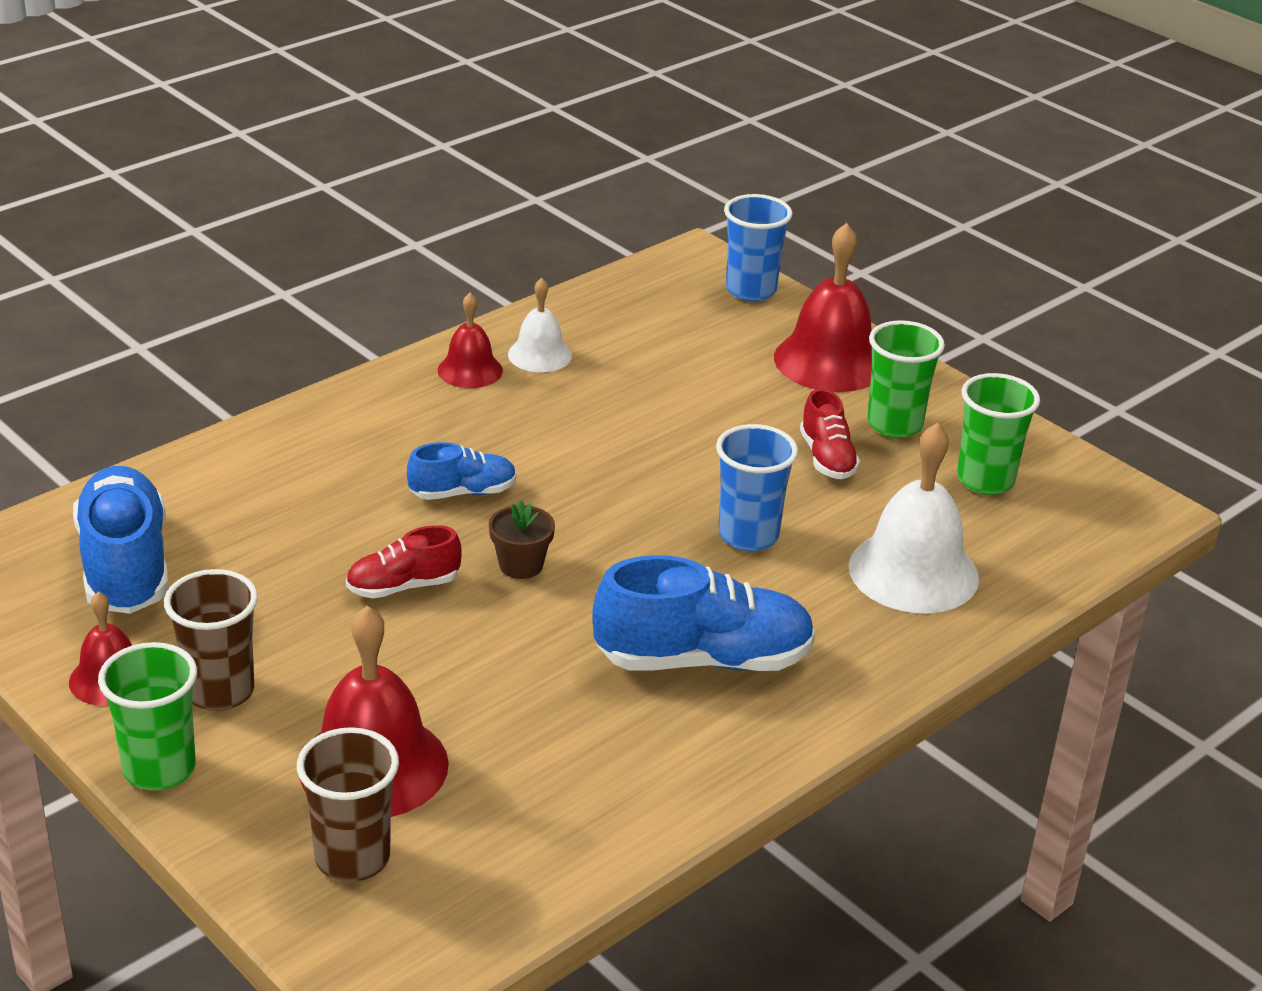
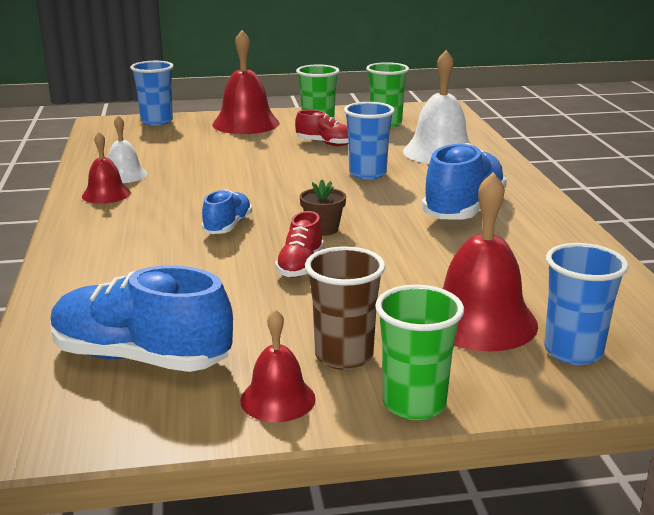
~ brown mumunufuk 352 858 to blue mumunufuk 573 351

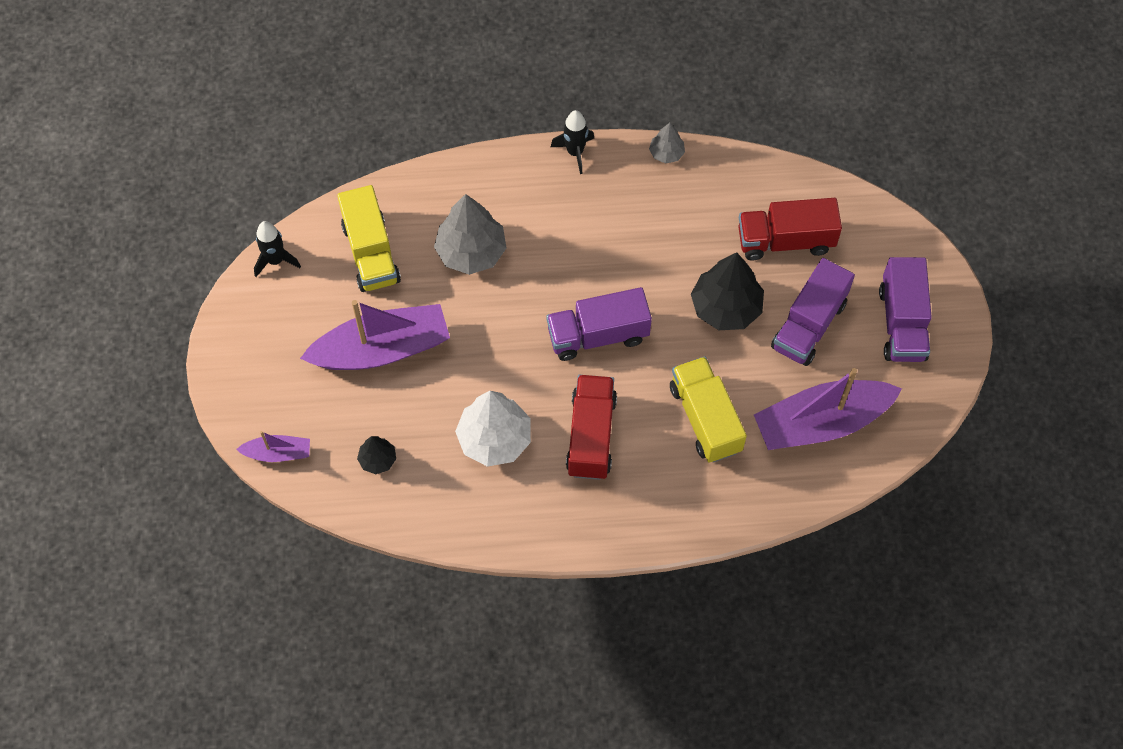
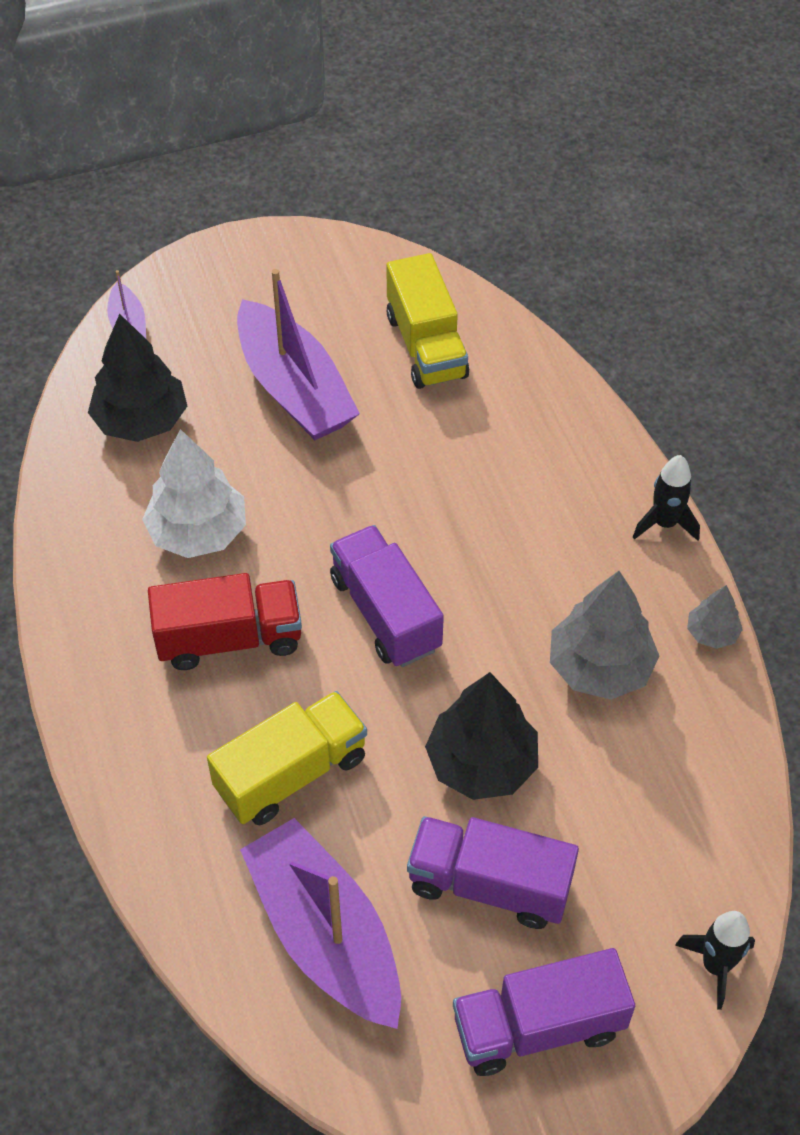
~ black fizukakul 378 460 = 141 421 x1.95
~ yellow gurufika 371 253 = 426 346 75 degrees counterclockwise
~ grey fizukakul 471 252 to 599 667
~ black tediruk 275 260 to 715 966
- red gurufika 785 240

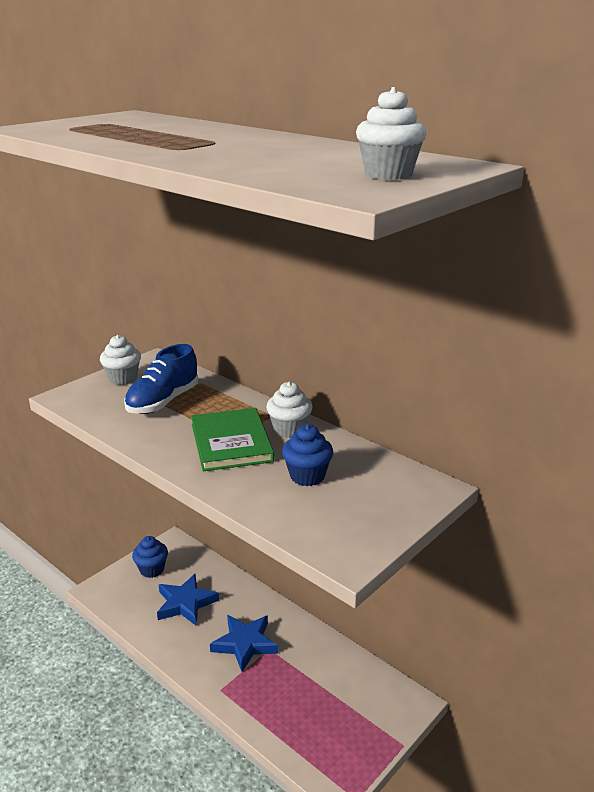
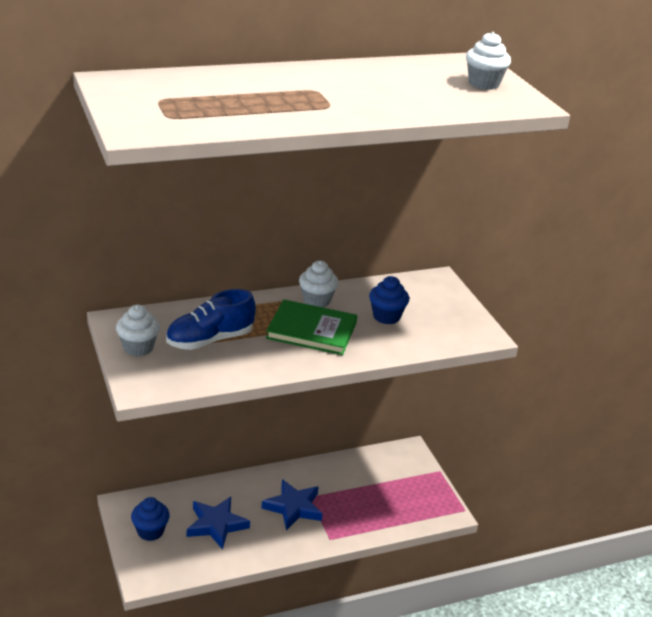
~ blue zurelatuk 163 402 = 210 340 90 degrees clockwise

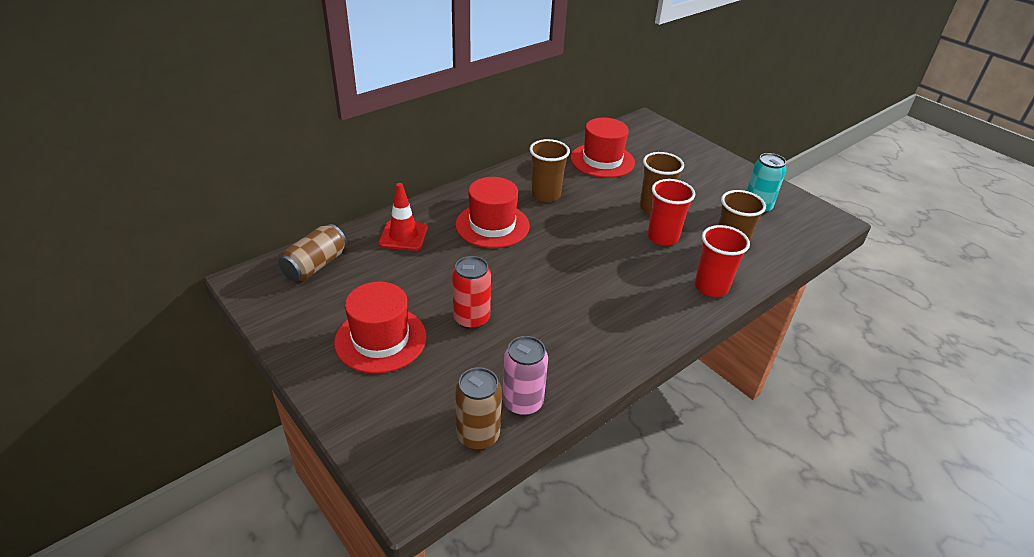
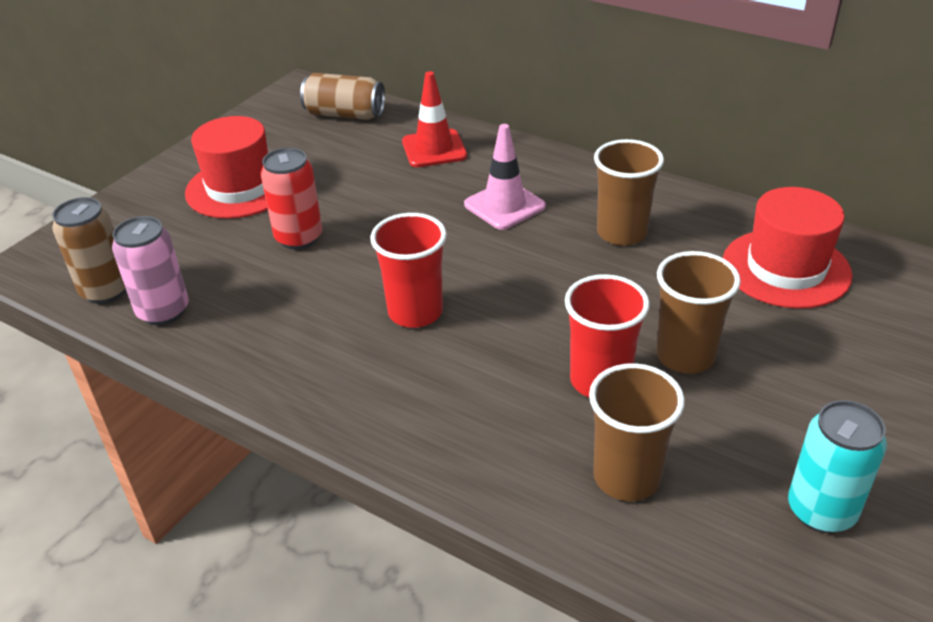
~ red mumunufuk 711 287 to 415 312
~ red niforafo 492 225 to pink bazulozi 504 205

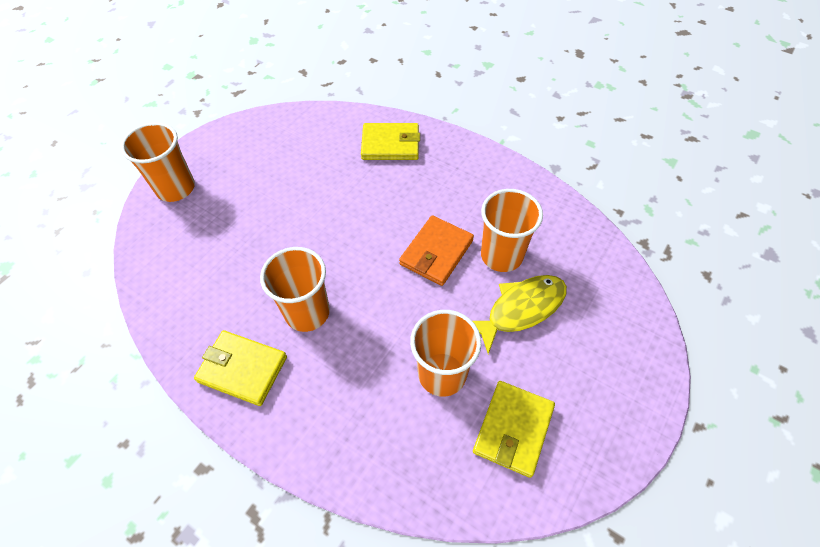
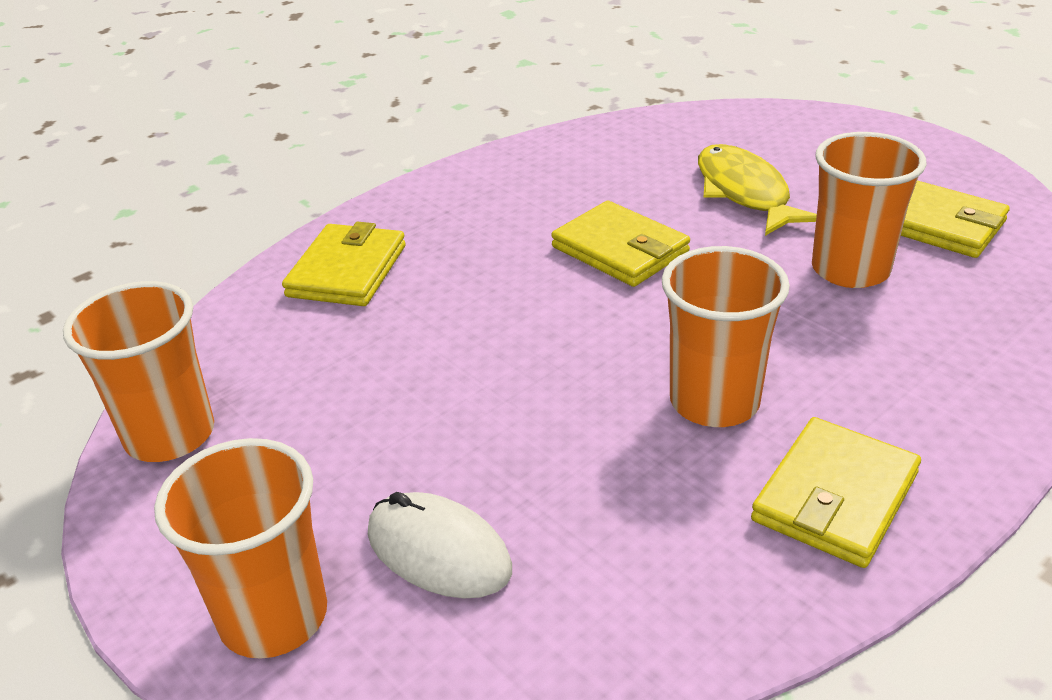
~ orange mumunufuk 501 255 to 170 435
+ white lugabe 438 551
~ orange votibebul 436 252 to yellow votibebul 620 249

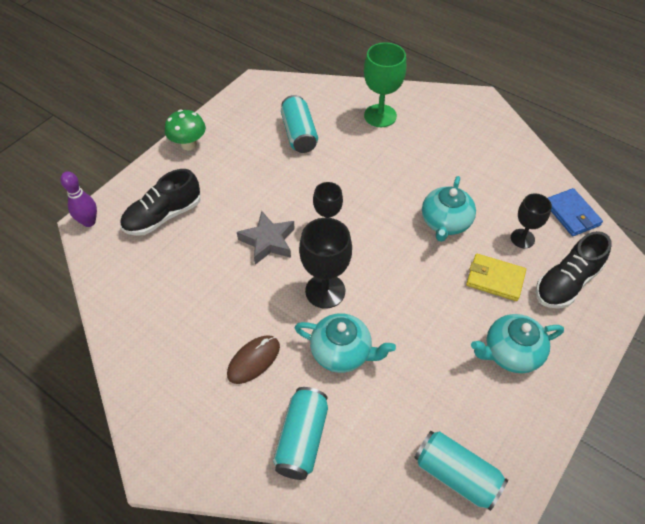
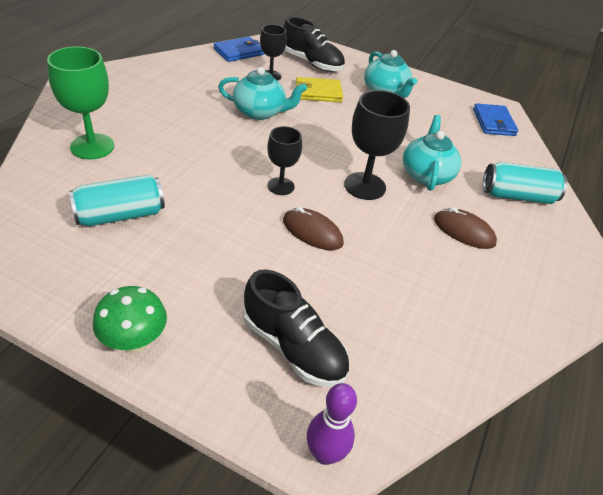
~ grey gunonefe 268 241 to brown lugabe 312 232
~ yellow votibebul 495 279 = 318 92 75 degrees clockwise
~ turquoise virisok 456 475 to blue votibebul 493 122

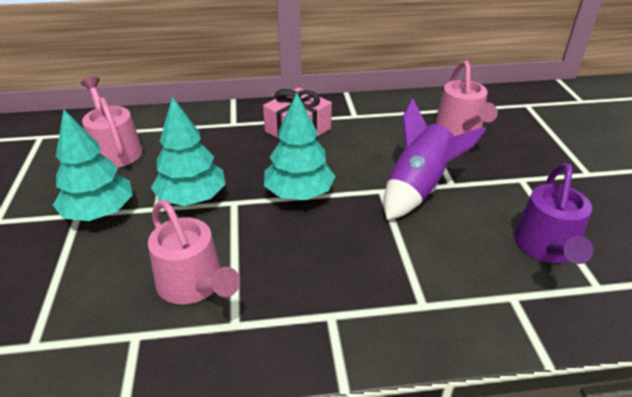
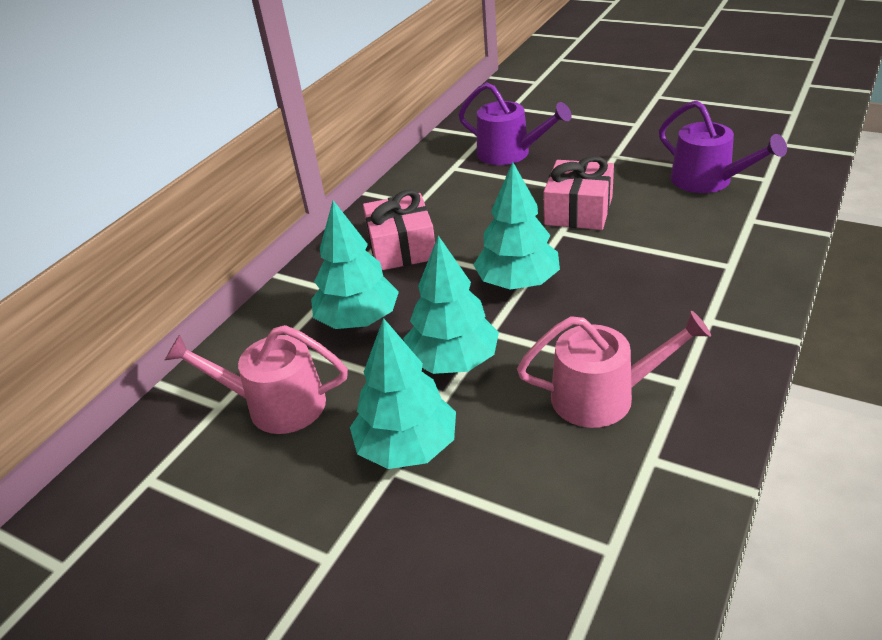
+ turquoise fizukakul 358 320
~ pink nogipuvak 460 128 to purple nogipuvak 509 153
~ purple tediruk 419 189 to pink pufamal 578 210

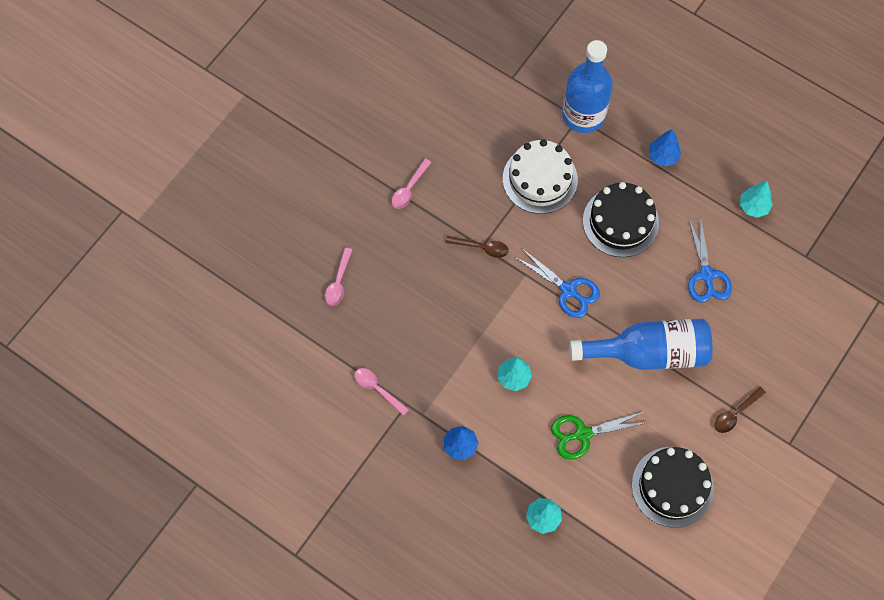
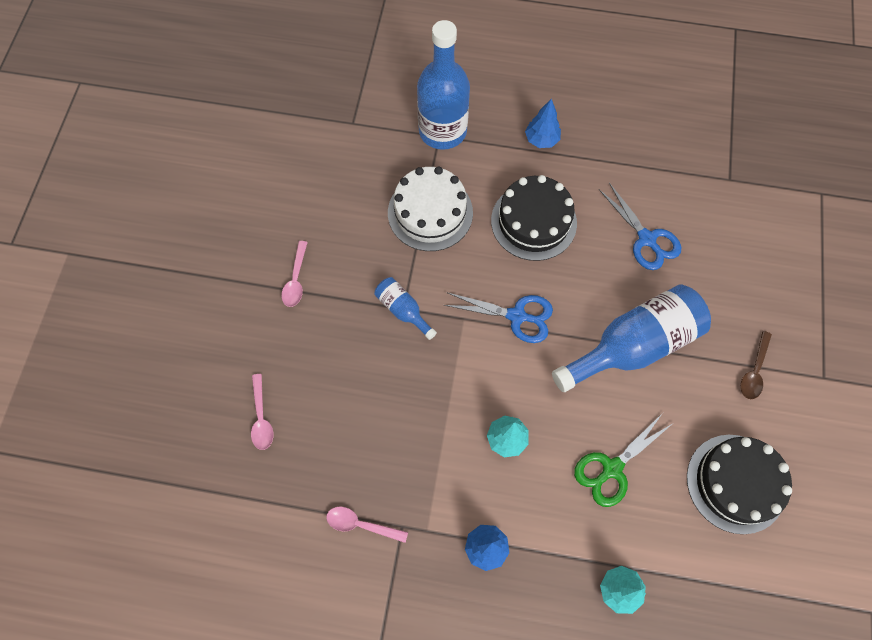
~ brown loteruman 481 247 to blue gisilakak 403 310
- turquoise fizukakul 753 207

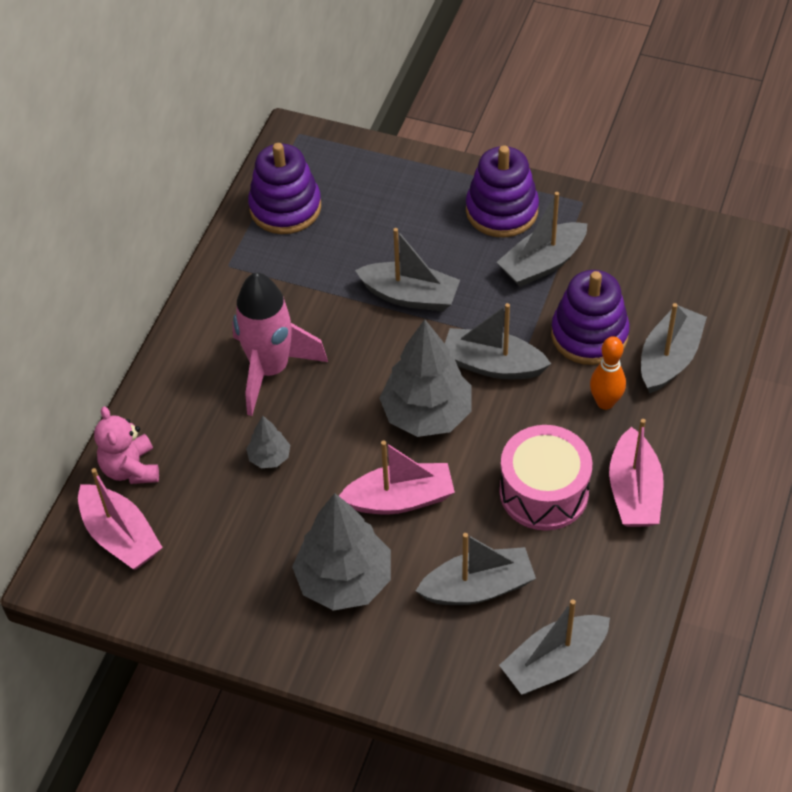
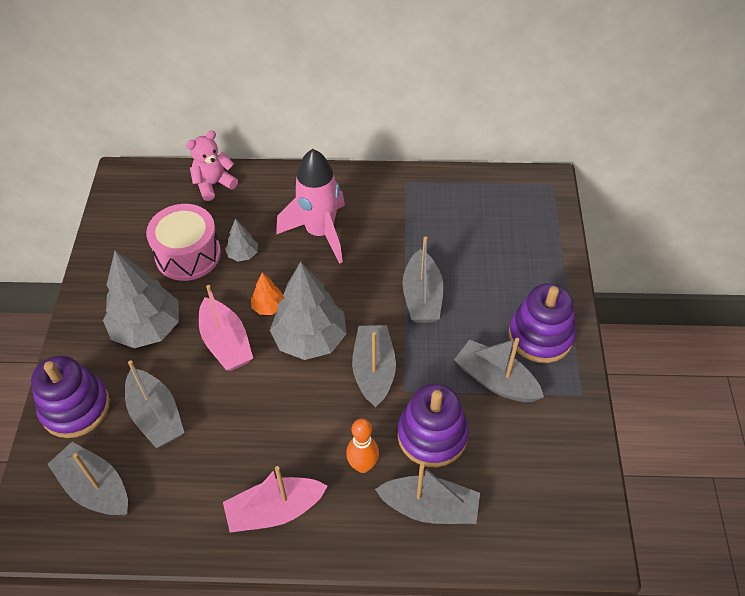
~ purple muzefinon 285 207 to 75 407
~ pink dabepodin 544 492 to 188 254
+ orange fizukakul 268 307
- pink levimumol 121 536

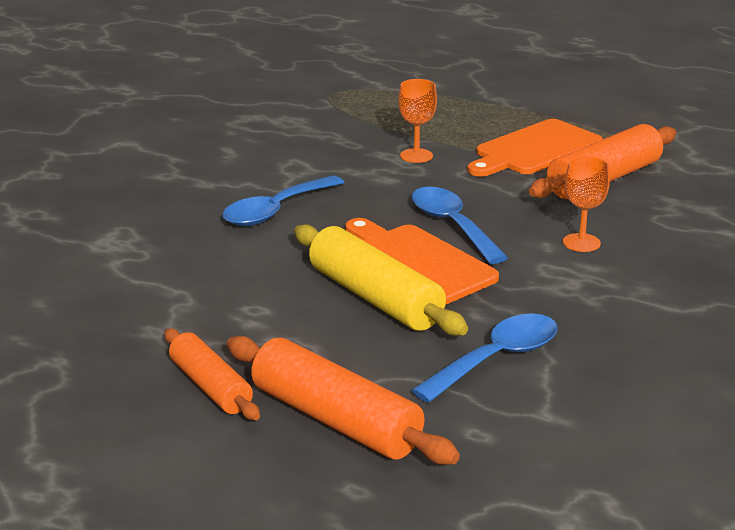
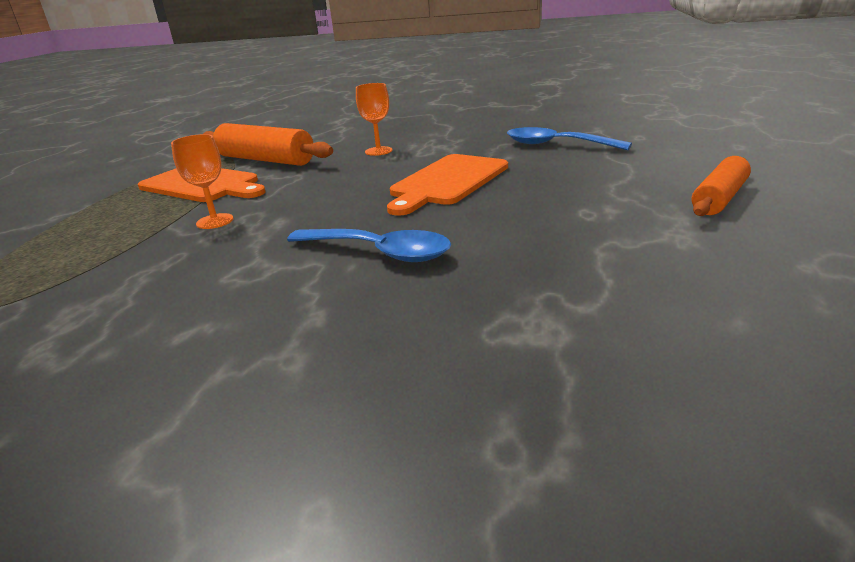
- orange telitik 335 420
- yellow telitik 375 298
- blue loteruman 452 226

